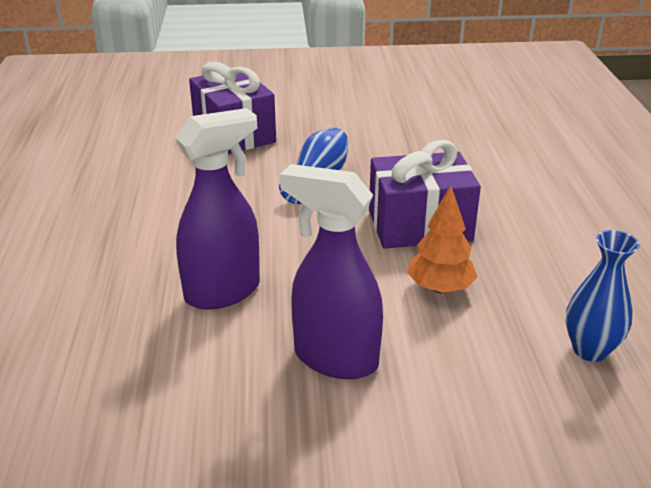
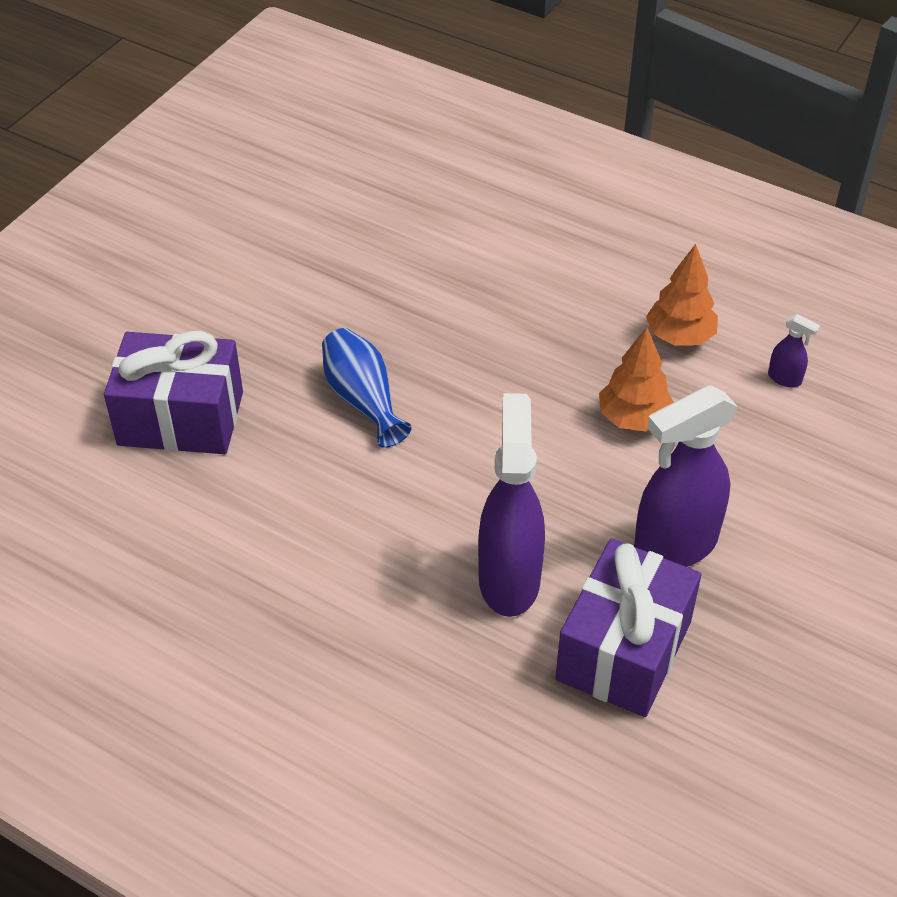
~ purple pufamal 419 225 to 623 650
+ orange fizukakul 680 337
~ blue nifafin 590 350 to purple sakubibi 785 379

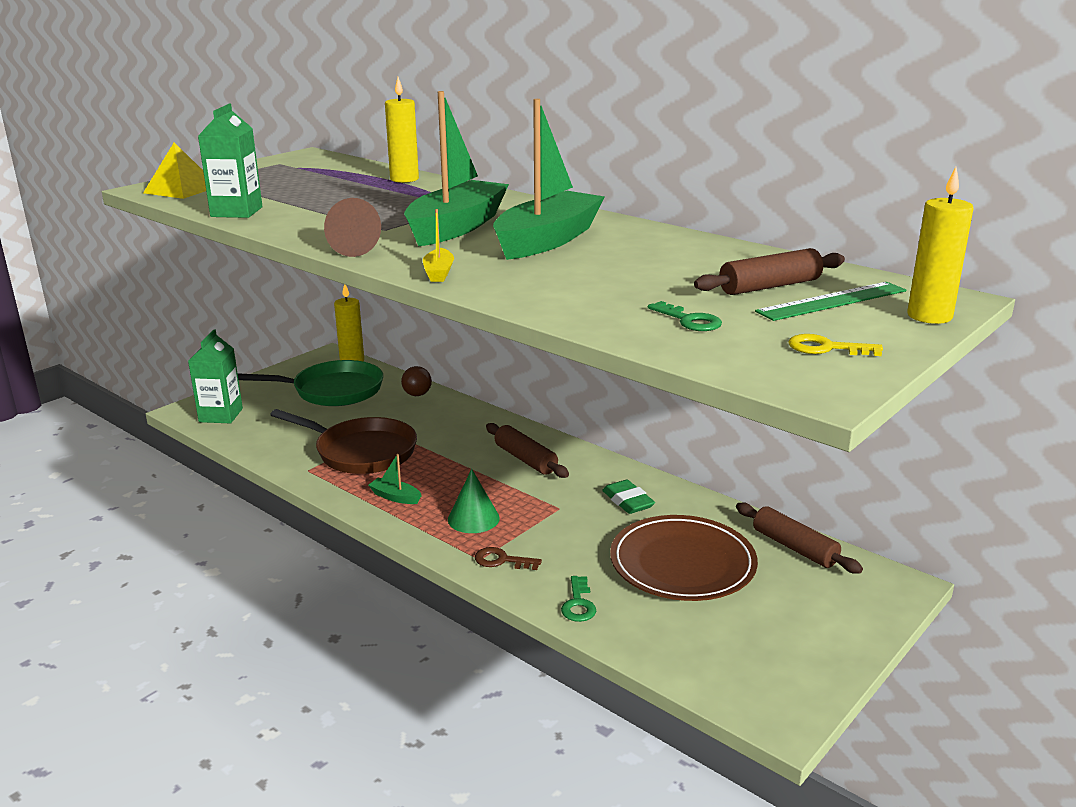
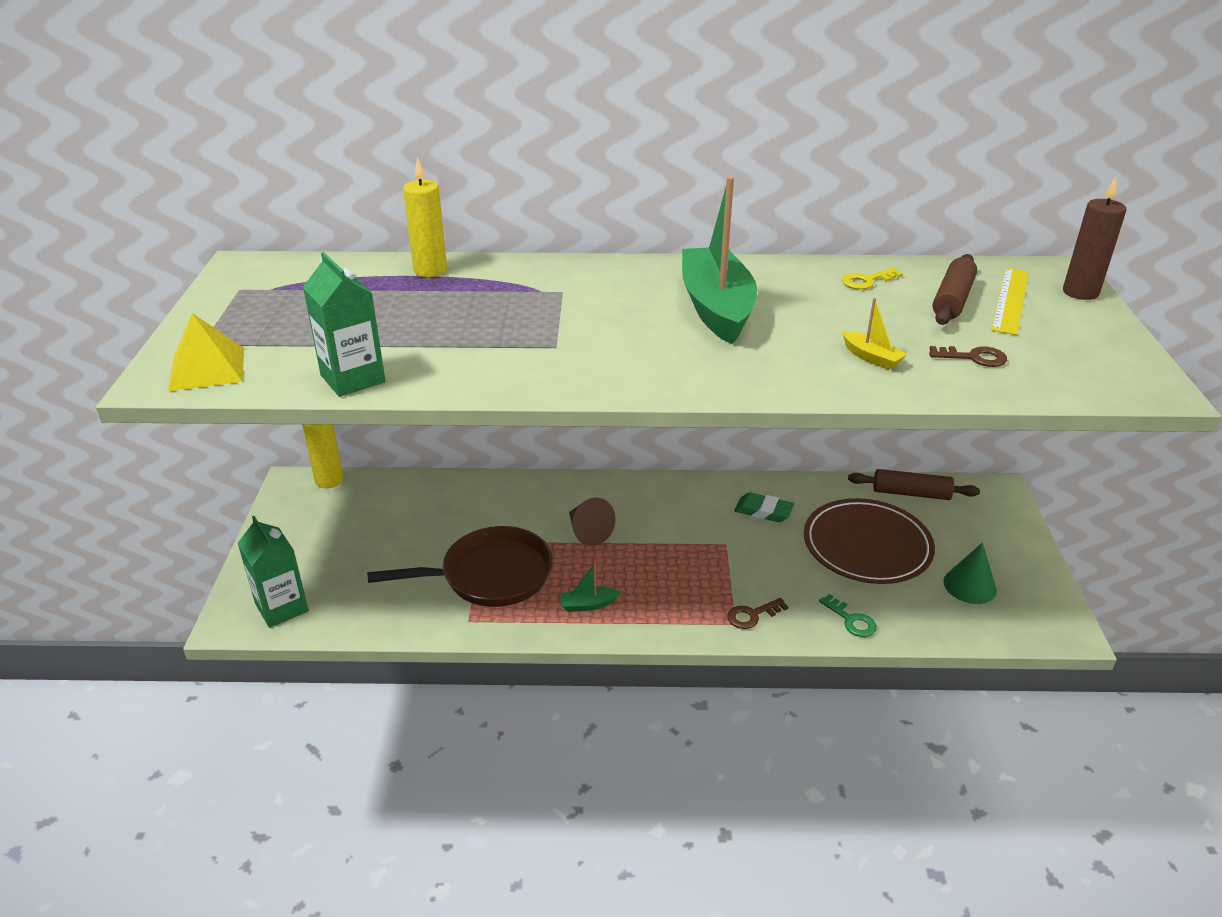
~ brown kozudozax 358 248 to 588 532
~ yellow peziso 826 348 to 867 281
~ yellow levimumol 439 273 to 871 357
~ green peziso 689 320 to brown peziso 973 358
~ green kozudozax 473 518 to 969 585
~ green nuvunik 832 301 to yellow nuvunik 1011 300
~ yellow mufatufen 929 316 to brown mufatufen 1080 292
- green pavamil 333 390
- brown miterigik 417 394
- green levimumol 456 227
- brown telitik 526 459

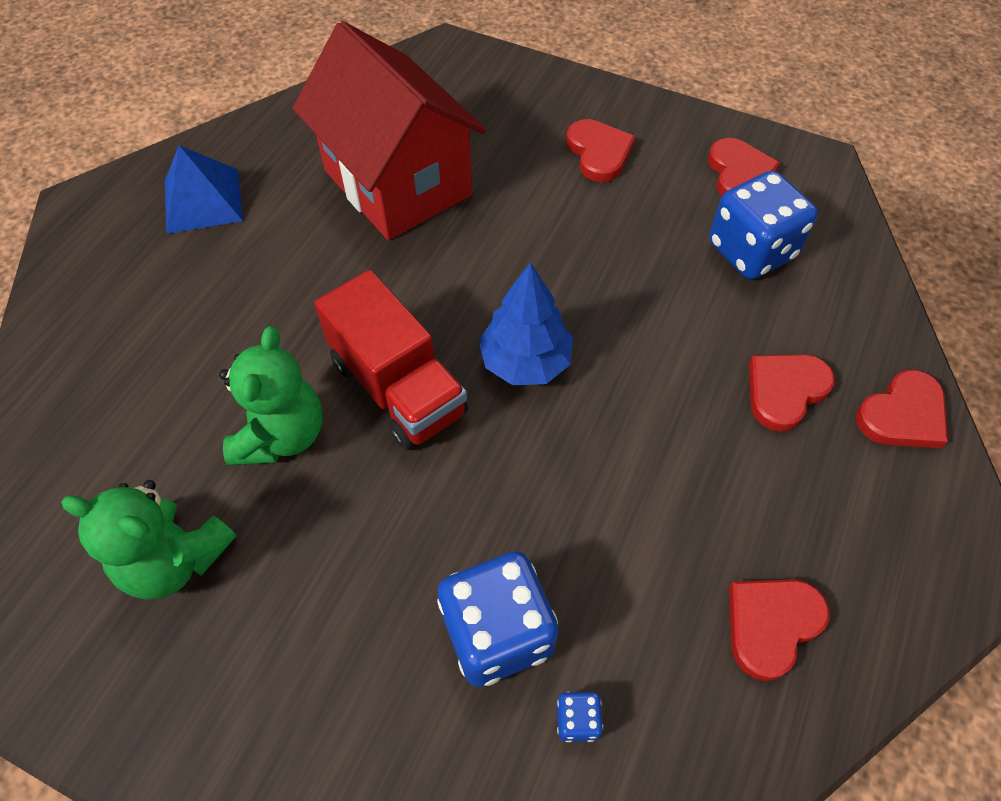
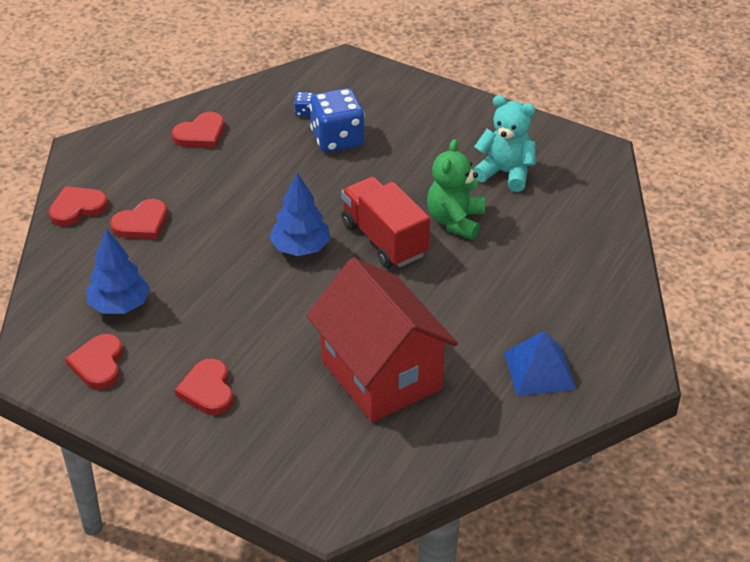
~ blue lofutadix 751 251 to blue fizukakul 119 305
~ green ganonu 175 559 to turquoise ganonu 505 173

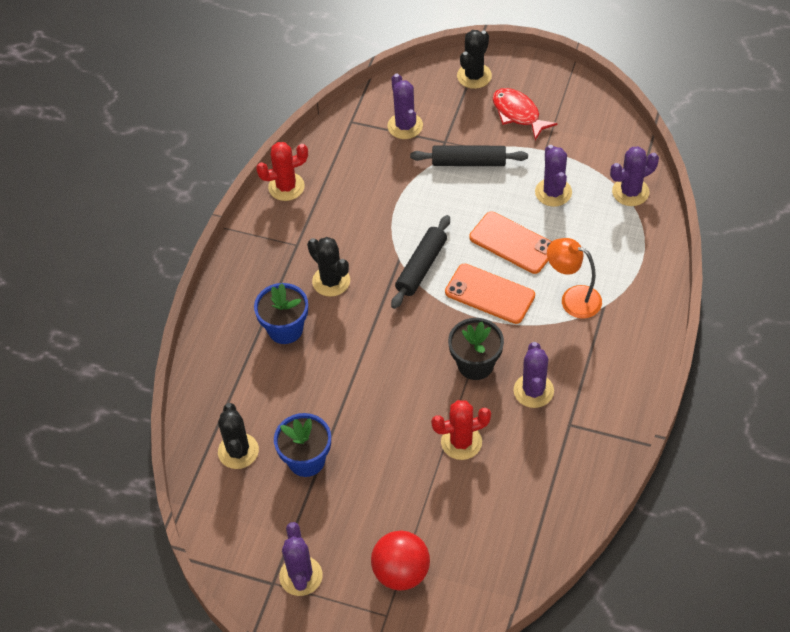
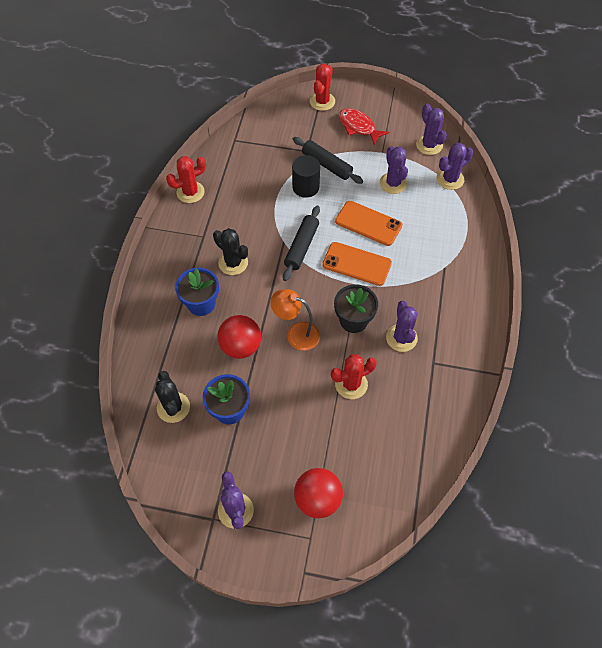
+ red miterigik 241 346
~ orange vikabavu 573 299 to 296 334
+ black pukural 305 187
~ black telitik 468 162 = 327 165 45 degrees clockwise
~ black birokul 474 76 to red birokul 322 101
~ purple birokul 405 126 to 429 145

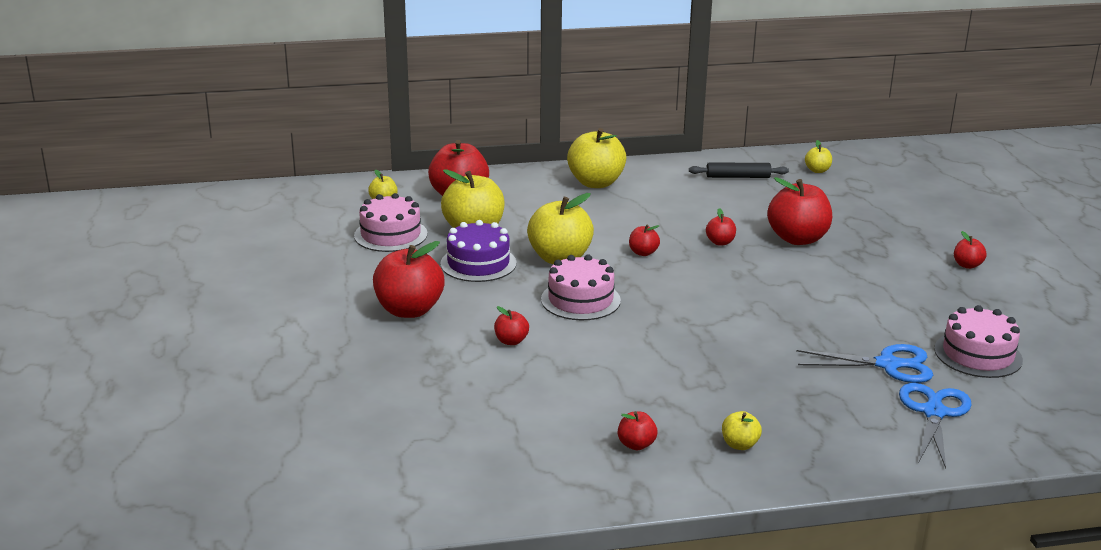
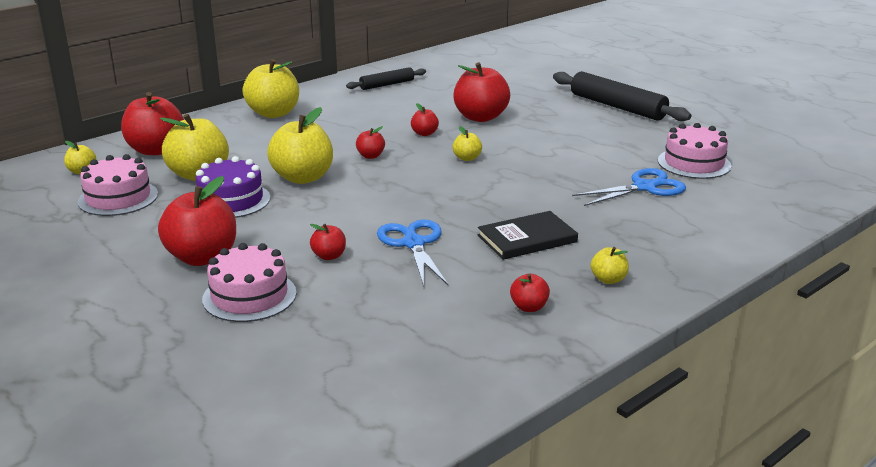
~ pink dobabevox 580 300 to 249 296
~ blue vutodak 933 413 to 413 244
~ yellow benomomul 817 170 to 467 158
+ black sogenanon 527 238
~ red benomomul 967 265 to black telitik 617 107

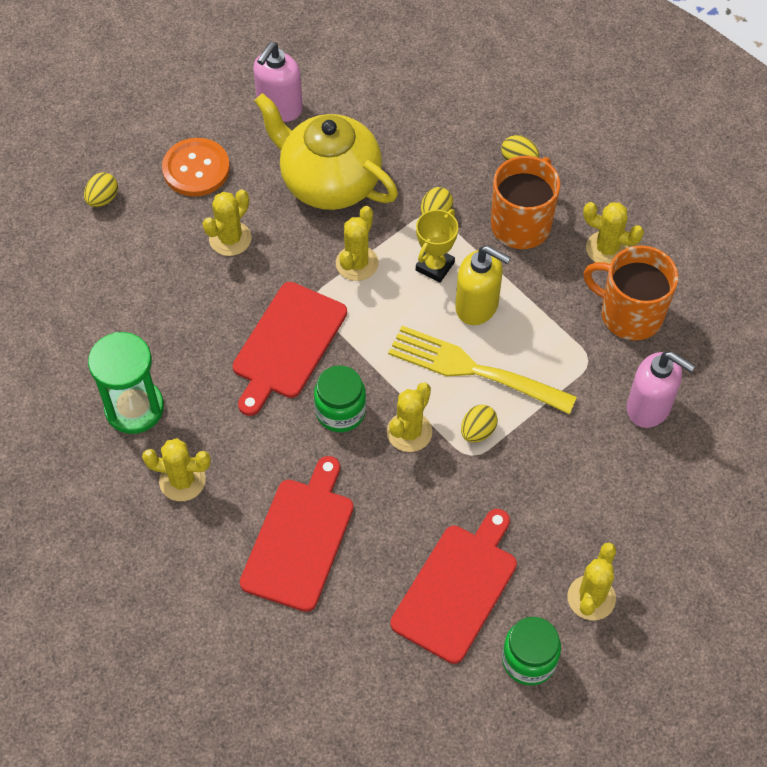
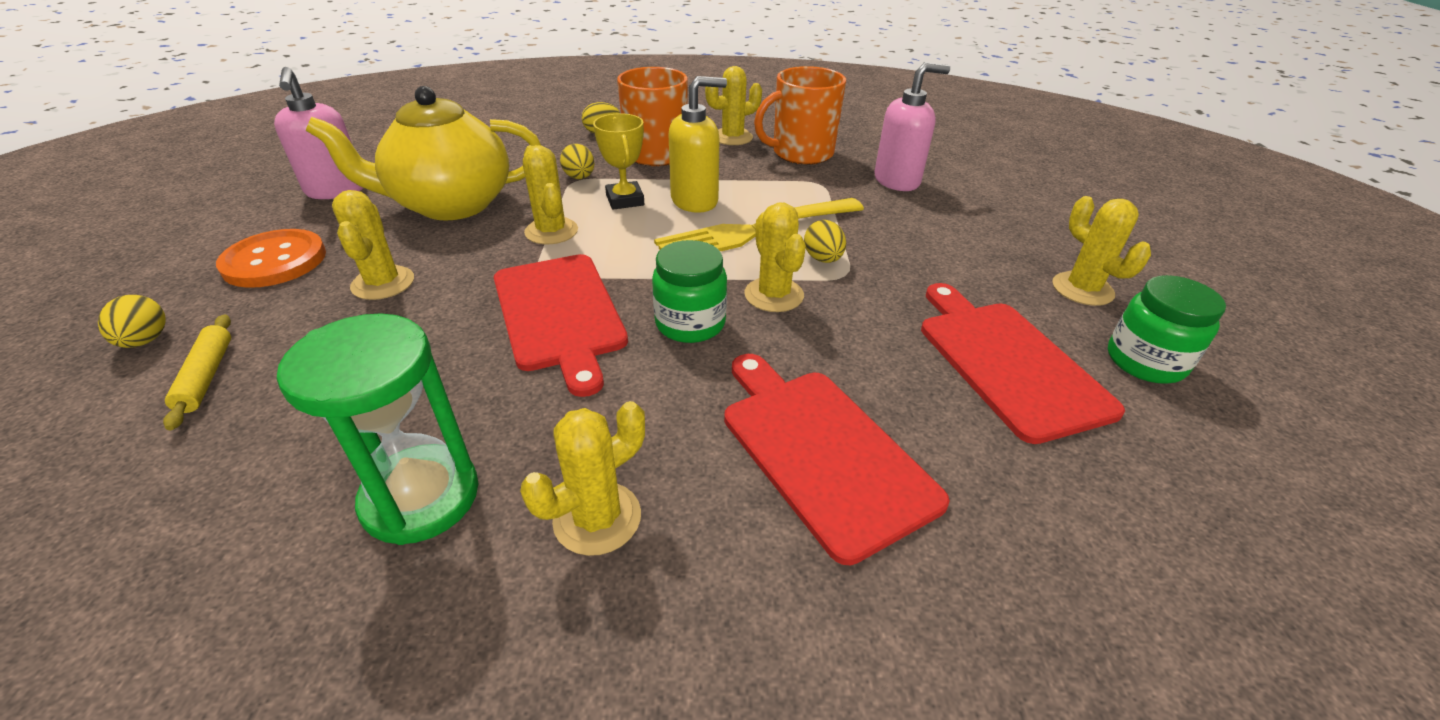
+ yellow telitik 206 376

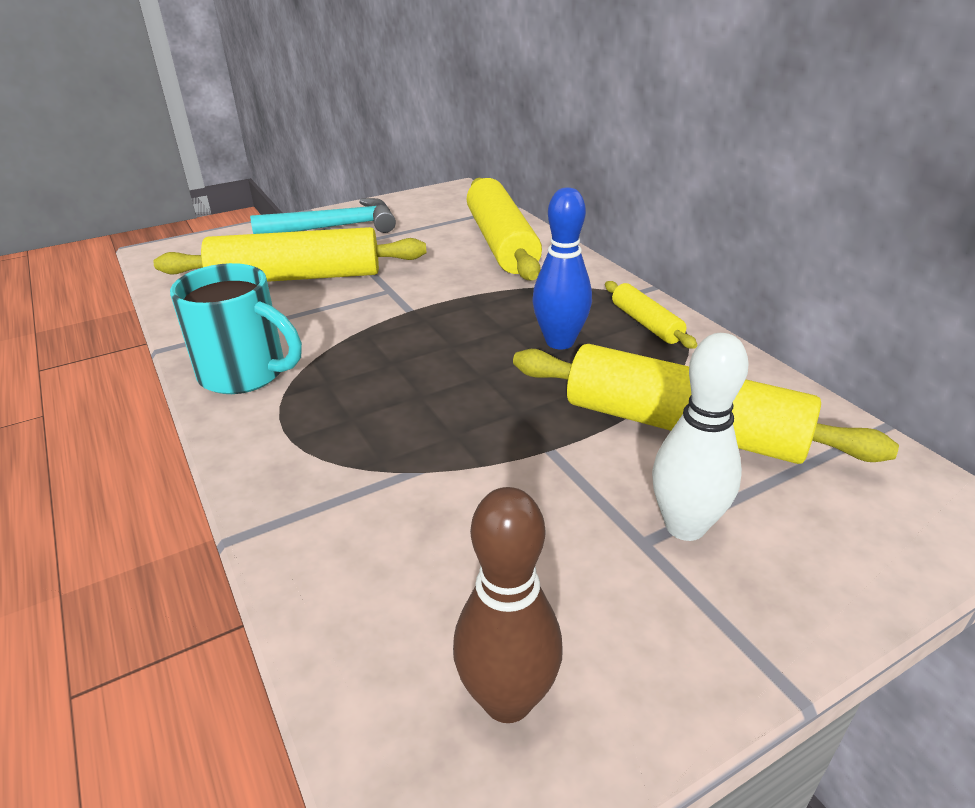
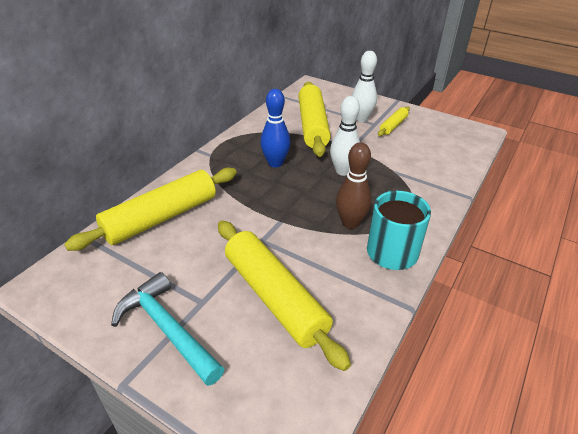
+ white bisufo 343 171
~ brown bisufo 507 700 to 350 223
~ yellow telitik 646 323 to 393 126

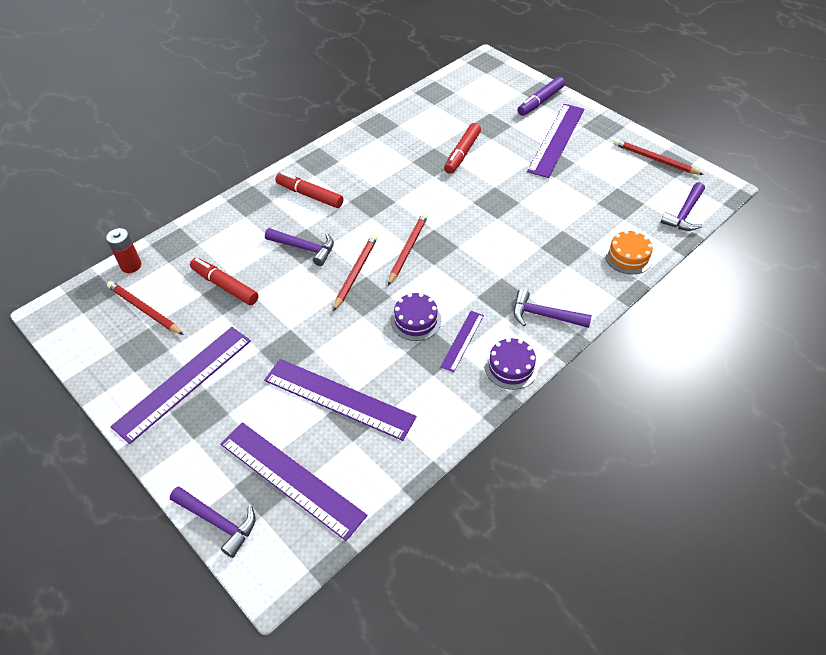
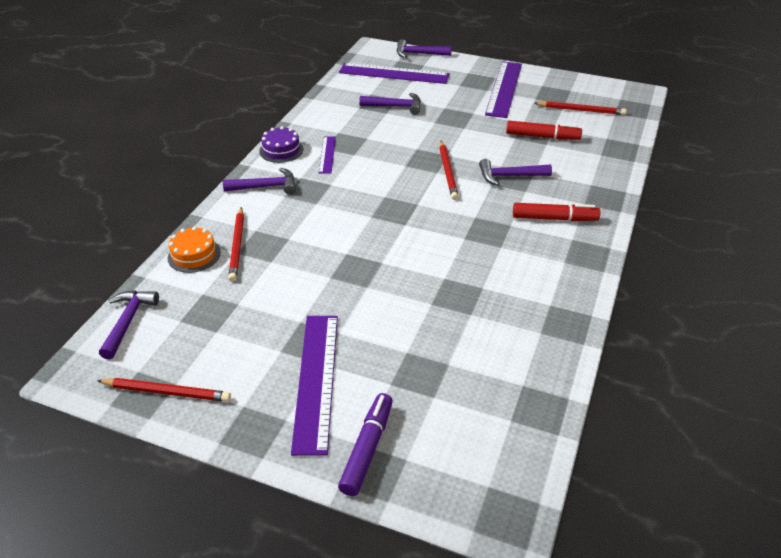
~ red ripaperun 408 249 to 237 246
~ purple nuvunik 339 398 to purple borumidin 395 106
- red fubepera 131 265
- purple dobabevox 415 320
- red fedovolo 462 153

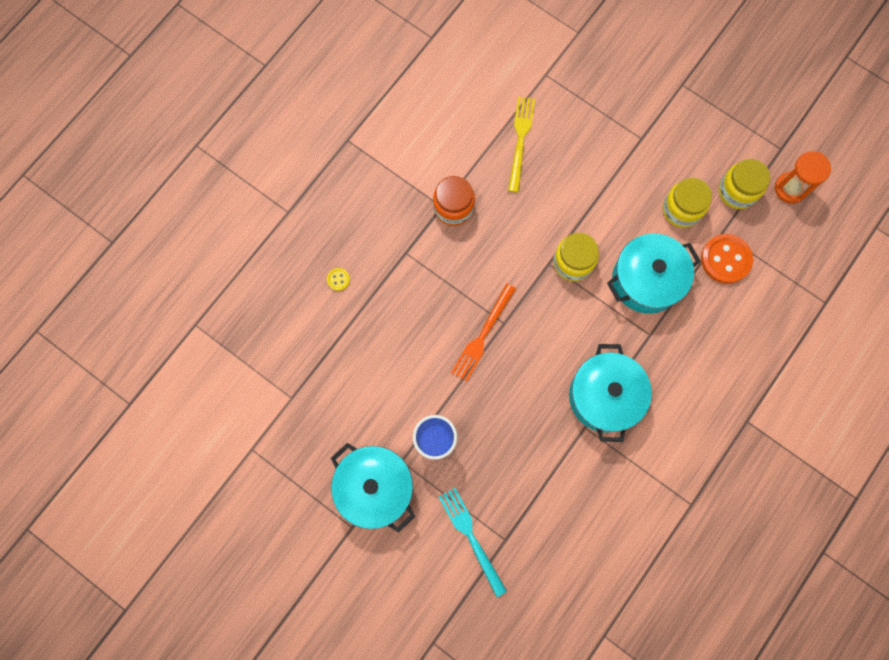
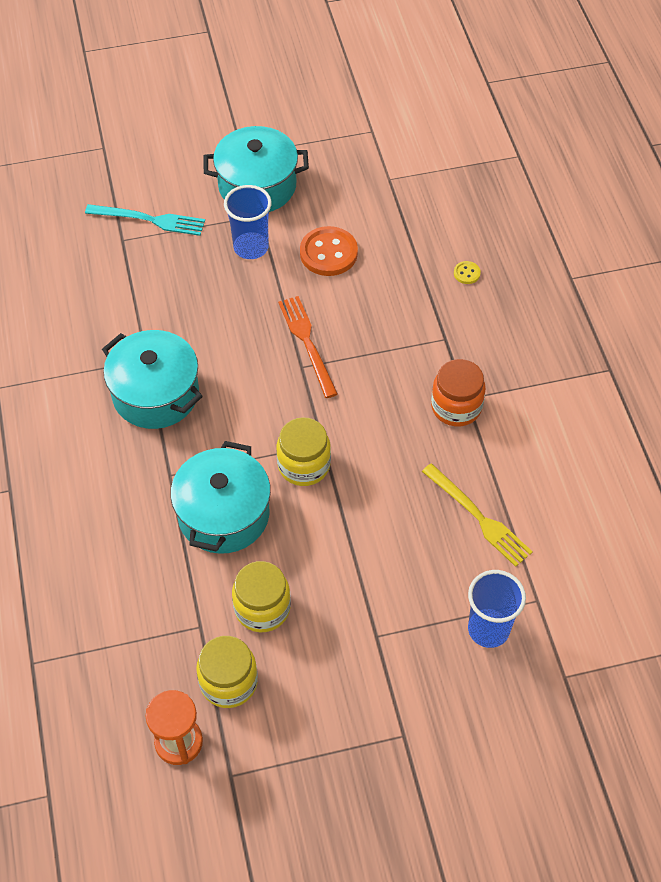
~ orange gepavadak 725 259 to 328 253
+ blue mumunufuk 488 629

